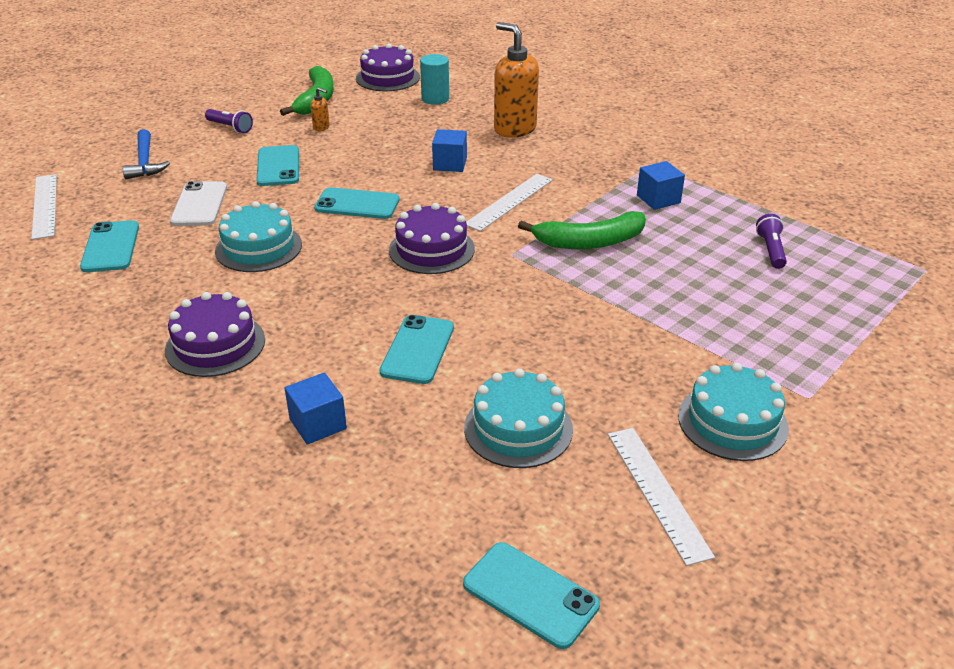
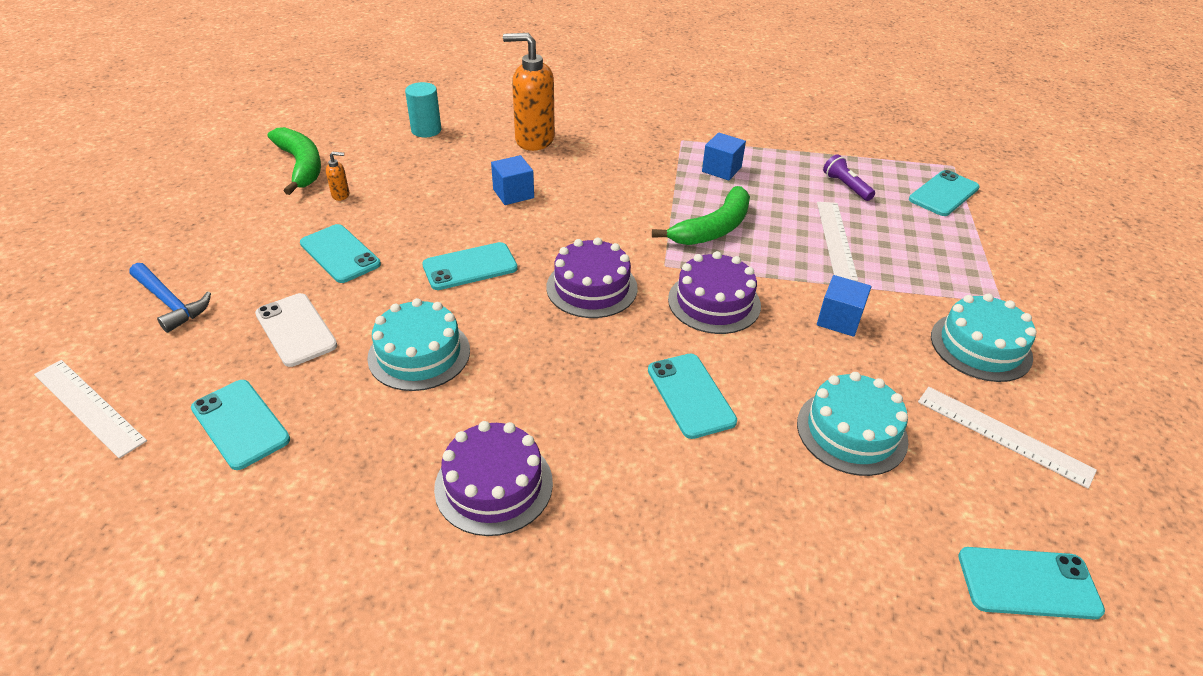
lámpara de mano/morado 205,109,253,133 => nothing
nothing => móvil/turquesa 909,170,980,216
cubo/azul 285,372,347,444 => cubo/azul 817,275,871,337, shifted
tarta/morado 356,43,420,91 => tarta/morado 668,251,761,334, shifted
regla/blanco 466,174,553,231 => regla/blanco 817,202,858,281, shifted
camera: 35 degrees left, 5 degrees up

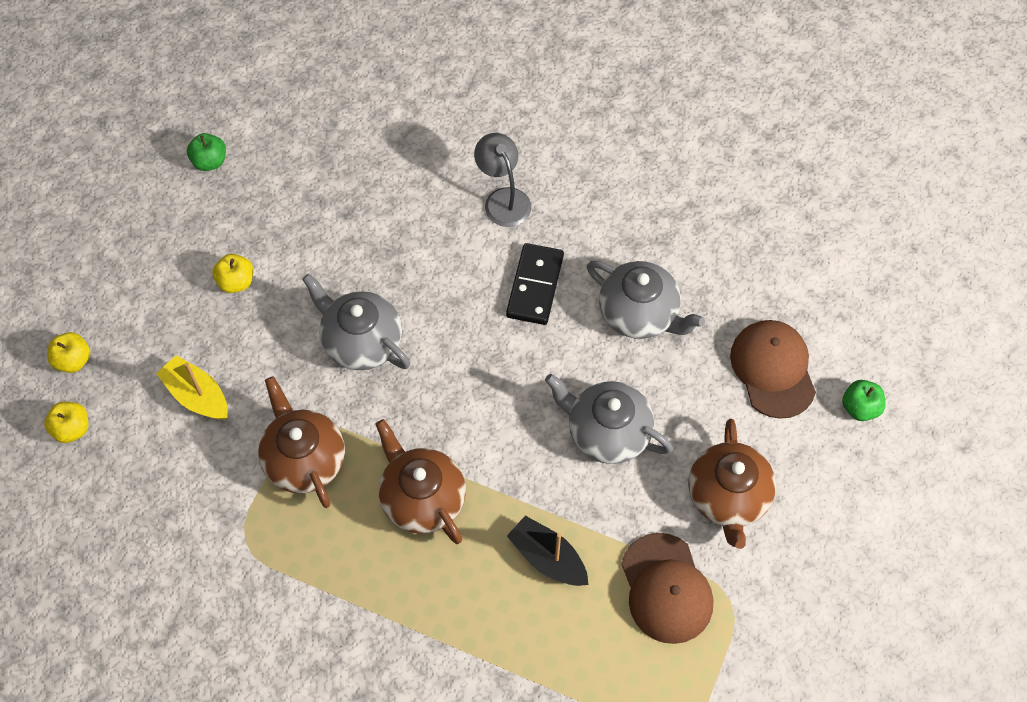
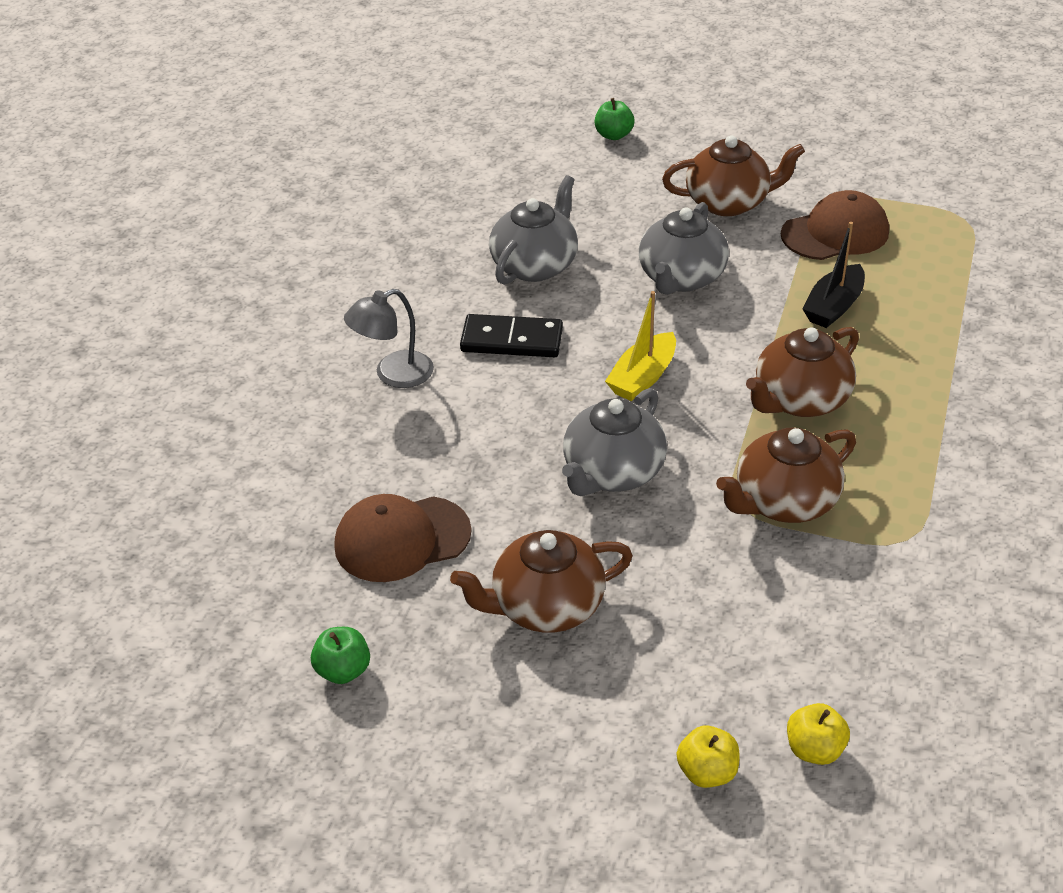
barco/amarillo 156,355,228,420 => barco/amarillo 605,291,676,401, shifted
gorra/marrón 730,320,816,419 => gorra/marrón 334,494,472,582, shifted
manzana/amarillo 213,254,253,293 => tetera/marrón 450,530,633,633
camera: 95 degrees left, 20 degrees down

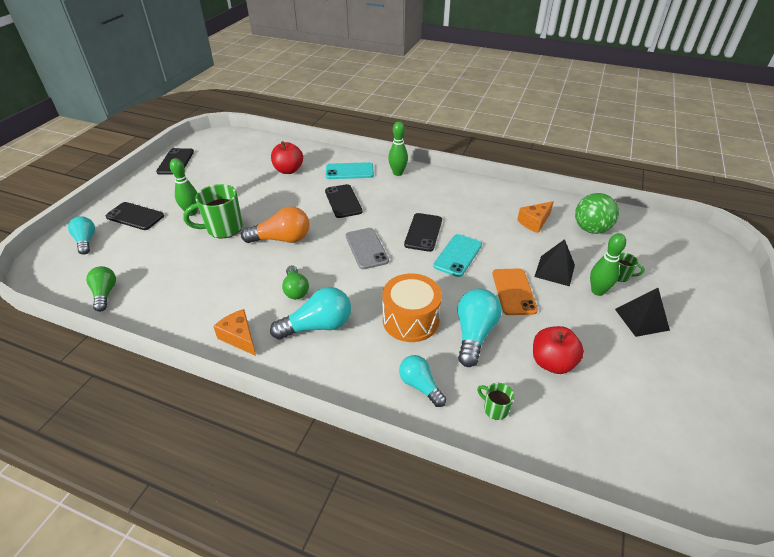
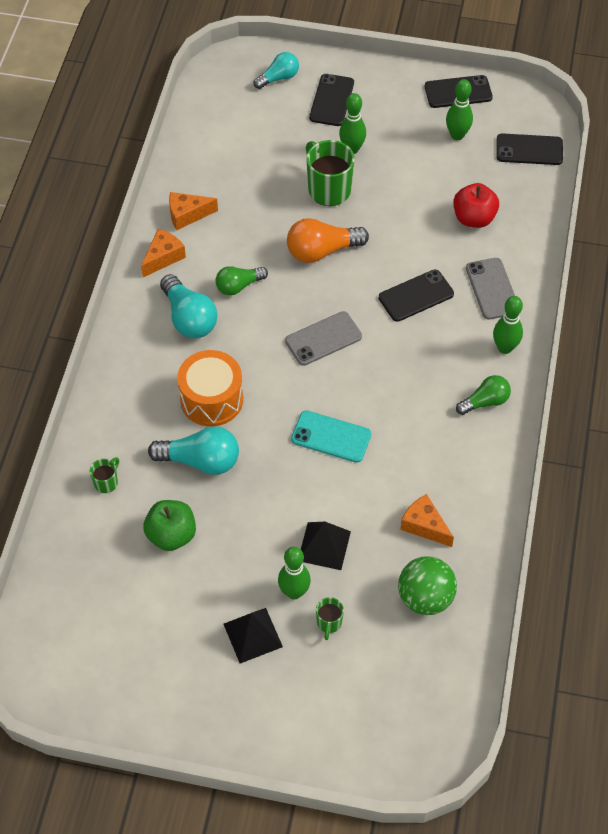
bombilla/turquesa 399,355,446,407 => nothing
móvil/naranja 493,268,538,315 => nothing
nothing => queso/naranja 169,192,218,230
nothing => bolo/verde 446,79,473,140
bombilla/verde 86,266,116,312 => bombilla/verde 456,375,511,415, shifted
móvil/negro 404,213,442,252 => móvil/negro 496,133,563,165, shifted
móvil/turquesa 326,162,374,179 => móvil/gris 466,258,515,320
manzana/rojo 533,326,584,374 => manzana/verde 143,500,196,551
bombilla/naranja 241,206,310,243 => bombilla/naranja 287,218,369,263, 90 degrees clockwise
camera: 80 degrees right, 15 degrees up

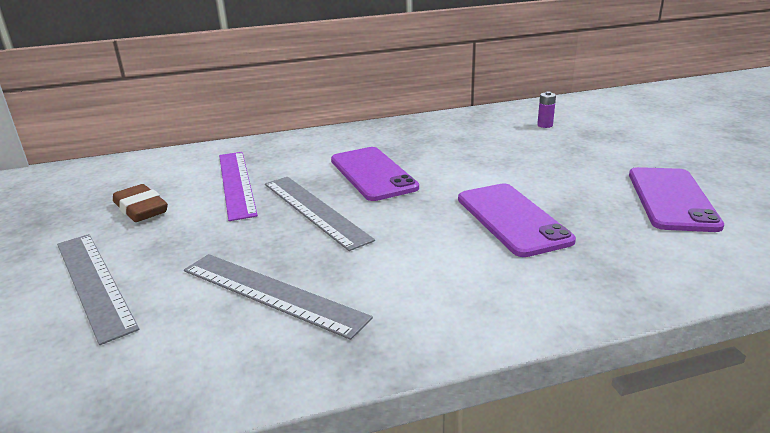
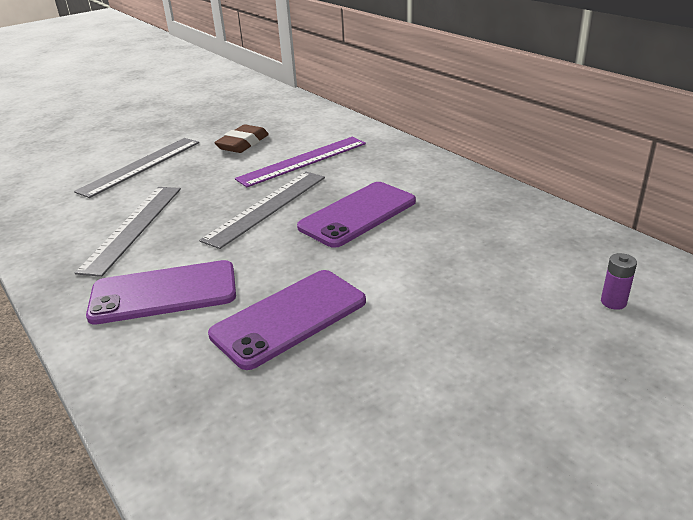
móvil/morado 629,167,724,232 => móvil/morado 86,260,236,325, shifted
camera: 70 degrees right, 5 degrees up

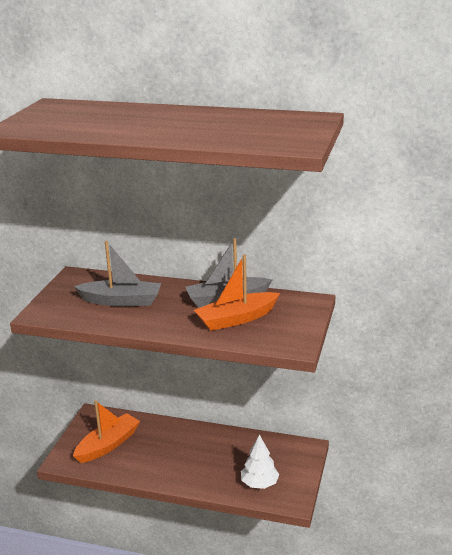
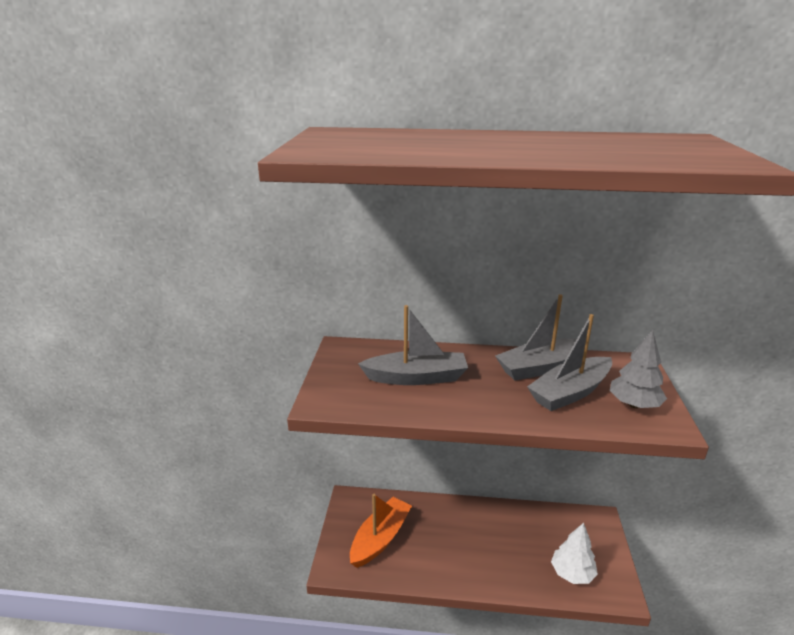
nothing => árbol/gris 610,330,667,408
barco/naranja 194,254,280,331 => barco/gris 527,314,612,411
camera: 10 degrees left, 0 degrees up

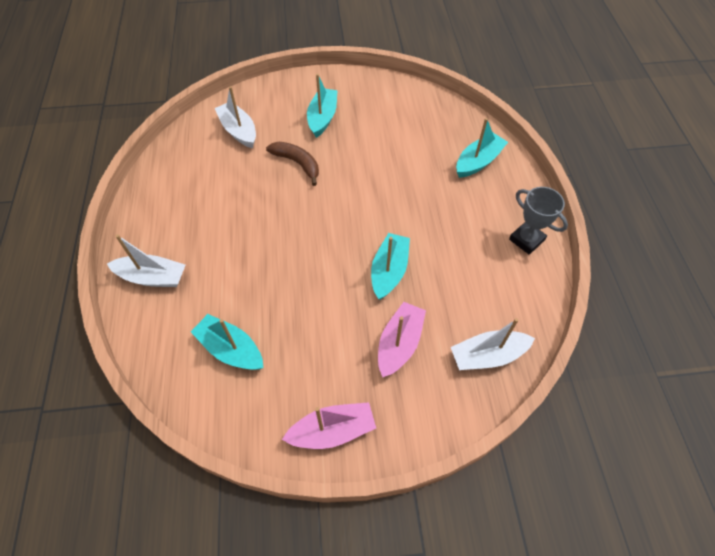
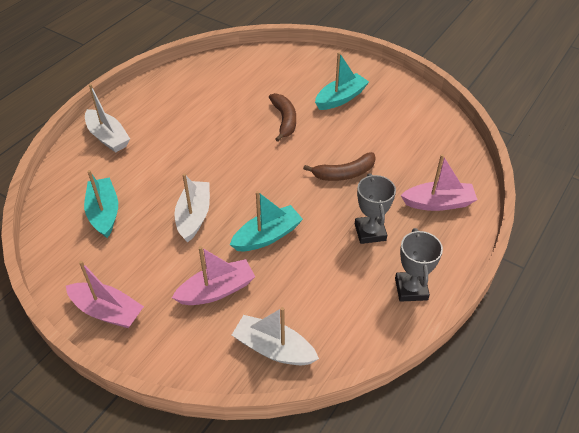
nothing => plátano/marrón 303,152,376,181
nothing => trofeo/gris 355,173,396,244
barco/blanco 215,86,256,148 => barco/blanco 175,173,210,242, shifted
barco/turquesa 456,118,508,178 => barco/rosa 401,154,478,211
camera: 40 degrees right, 10 degrees down

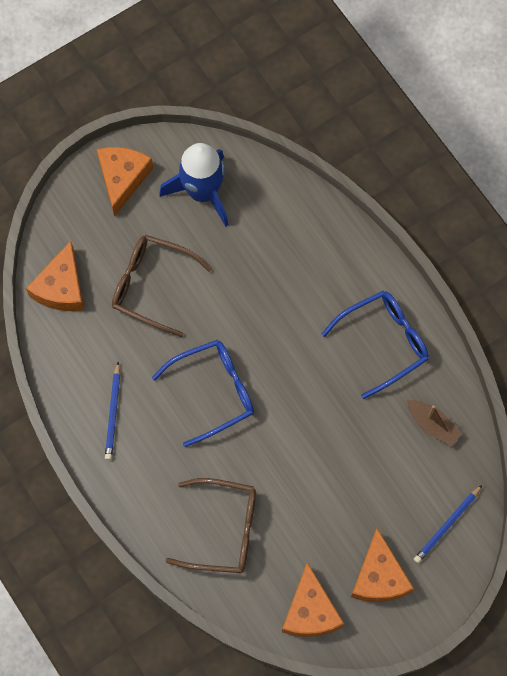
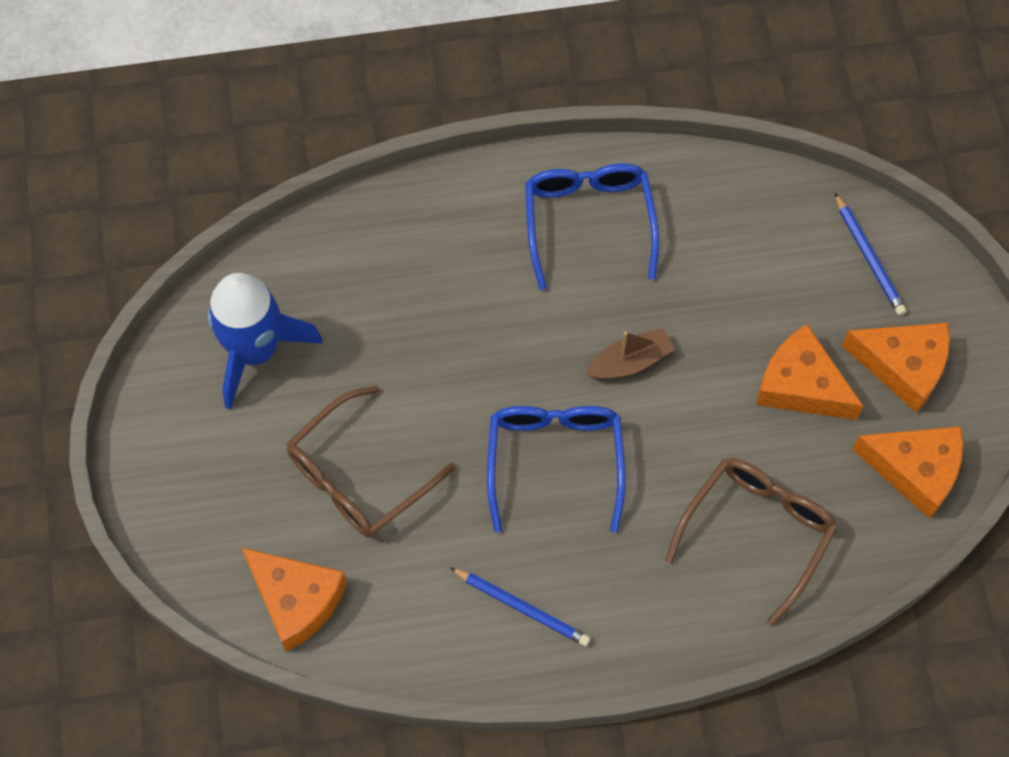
queso/naranja 97,147,153,217 => queso/naranja 756,324,863,420, shifted
barco/marrón 407,400,462,447 => barco/marrón 585,328,675,379, shifted
camera: 65 degrees left, 5 degrees down

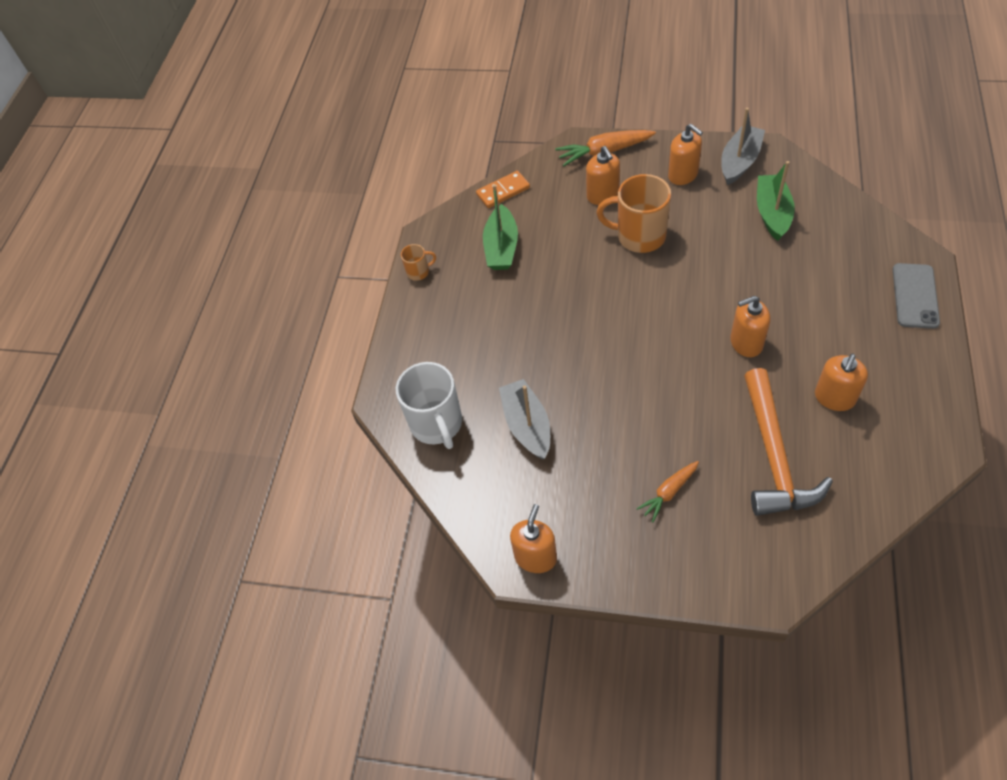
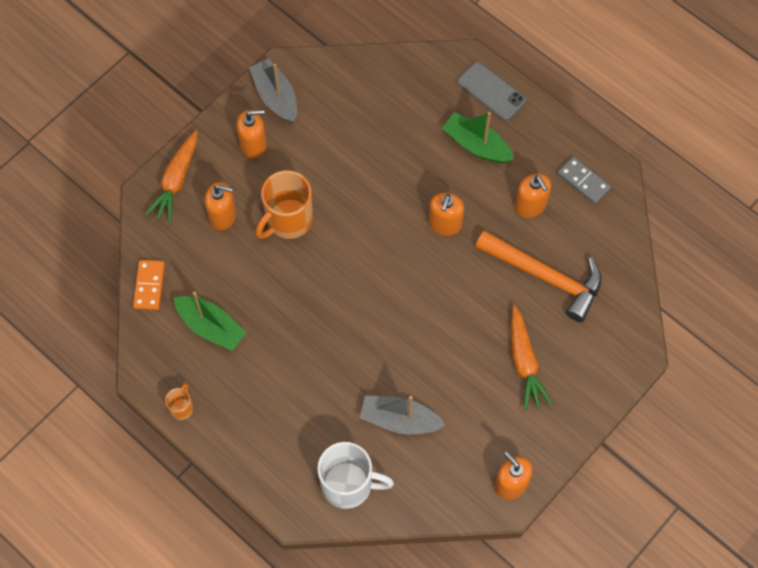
nothing => ficha de dominó/gris 557,156,611,204
barco/verde 757,161,795,241 => barco/verde 442,112,514,163, shifted
zanahoria/naranja 636,461,699,522 => zanahoria/naranja 511,305,553,411, x1.59
camera: 65 degrees left, 10 degrees up

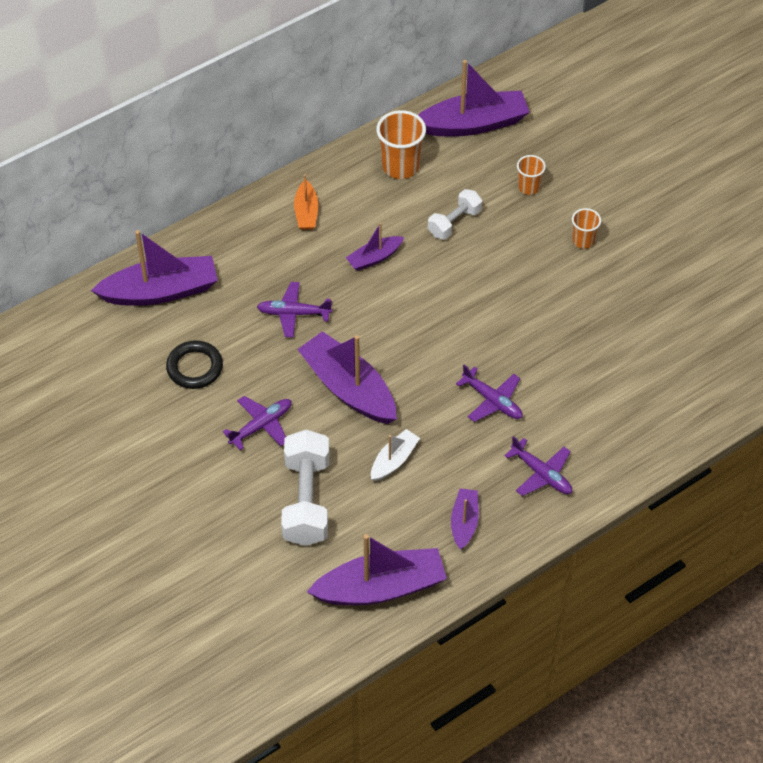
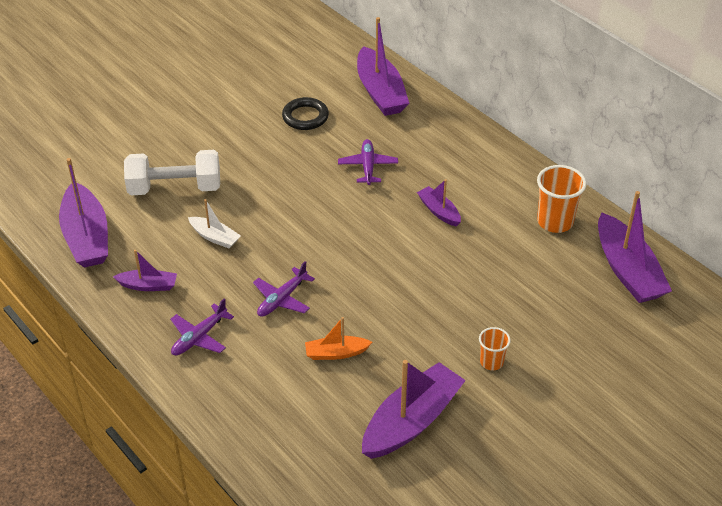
avión/morado 223,396,292,450 => nothing
mancuerna/blanco 428,189,482,240 => nothing
vaso/naranja 517,155,546,195 => nothing
barco/naranja 294,174,318,230 => barco/naranja 305,317,372,360, shifted
barco/morado 297,331,397,424 => barco/morado 362,360,466,459, shifted
camera: 85 degrees right, 10 degrees down

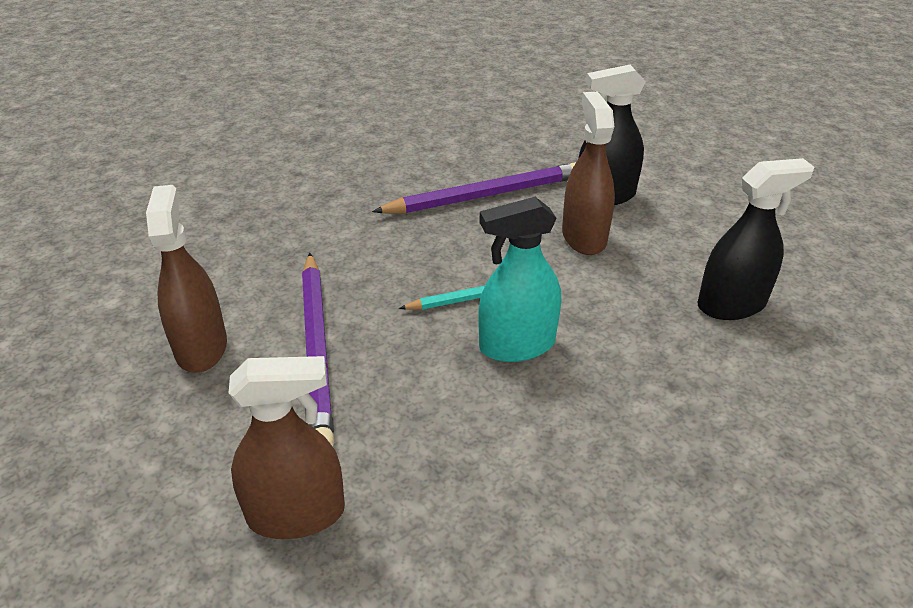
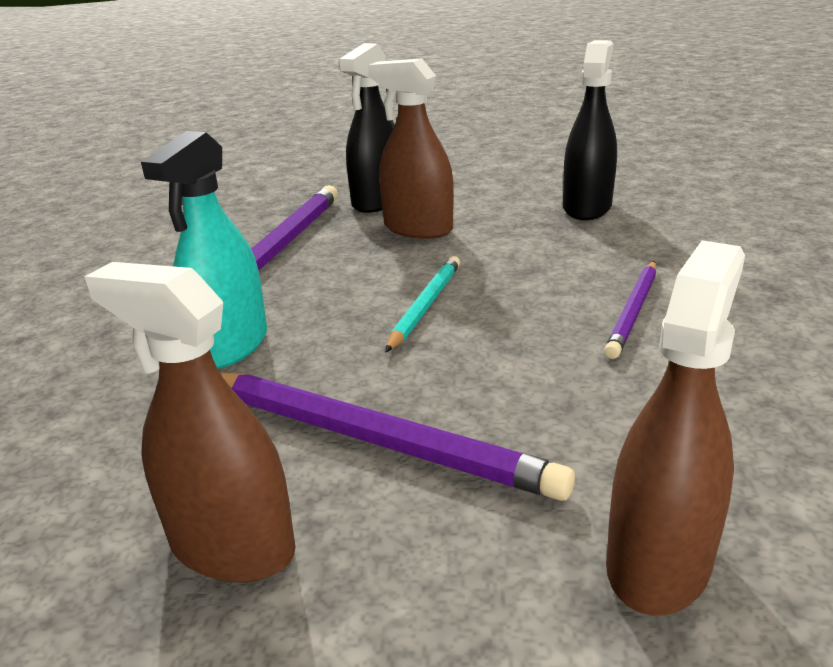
nothing => lápiz/morado 604,261,656,359
pulverizador/turquesa 478,197,561,362 => pulverizador/turquesa 141,131,267,369, shifted
camera: 50 degrees left, 10 degrees down

